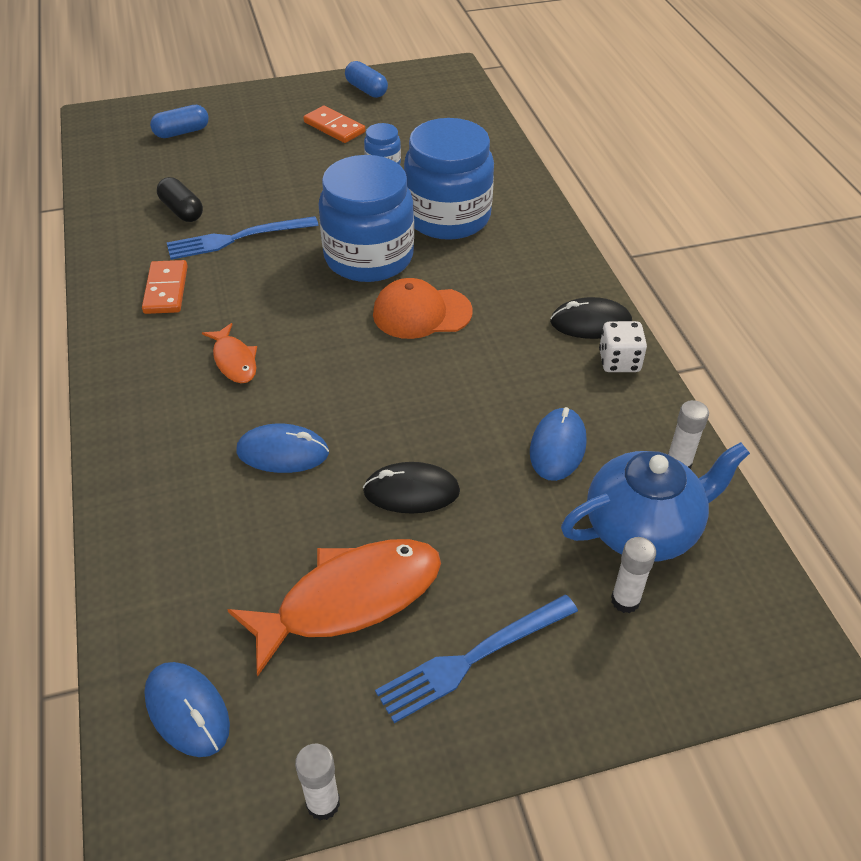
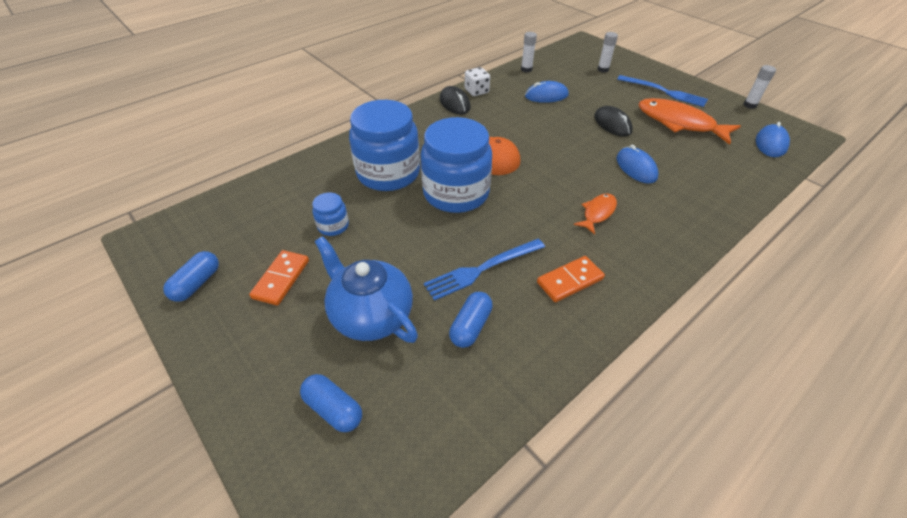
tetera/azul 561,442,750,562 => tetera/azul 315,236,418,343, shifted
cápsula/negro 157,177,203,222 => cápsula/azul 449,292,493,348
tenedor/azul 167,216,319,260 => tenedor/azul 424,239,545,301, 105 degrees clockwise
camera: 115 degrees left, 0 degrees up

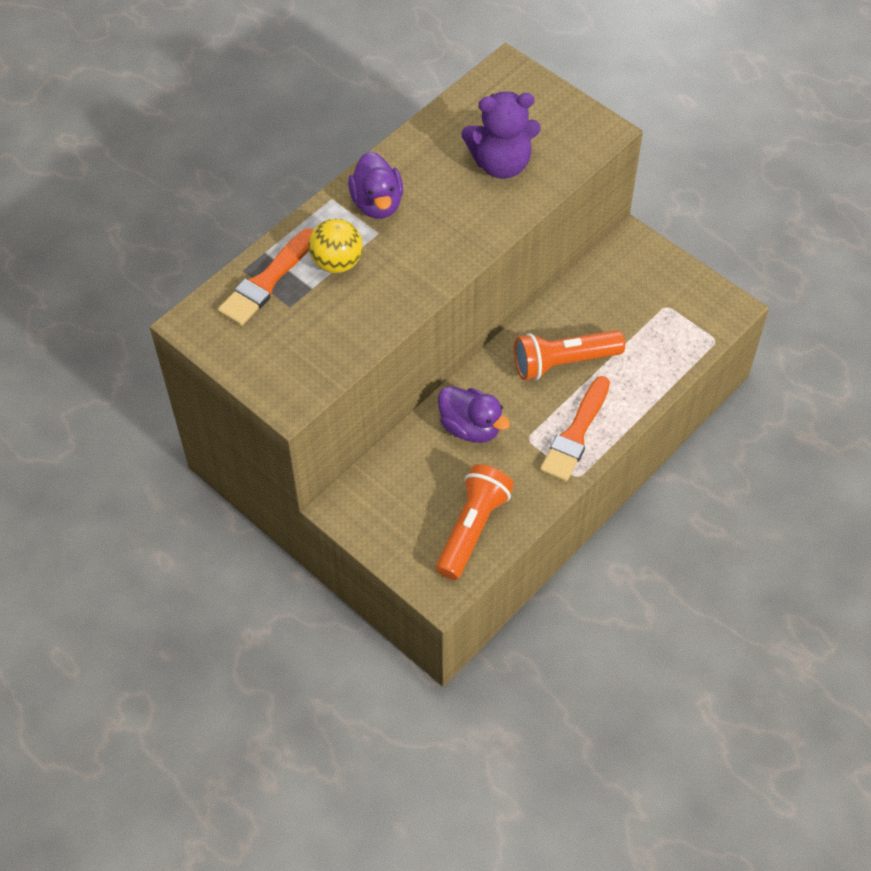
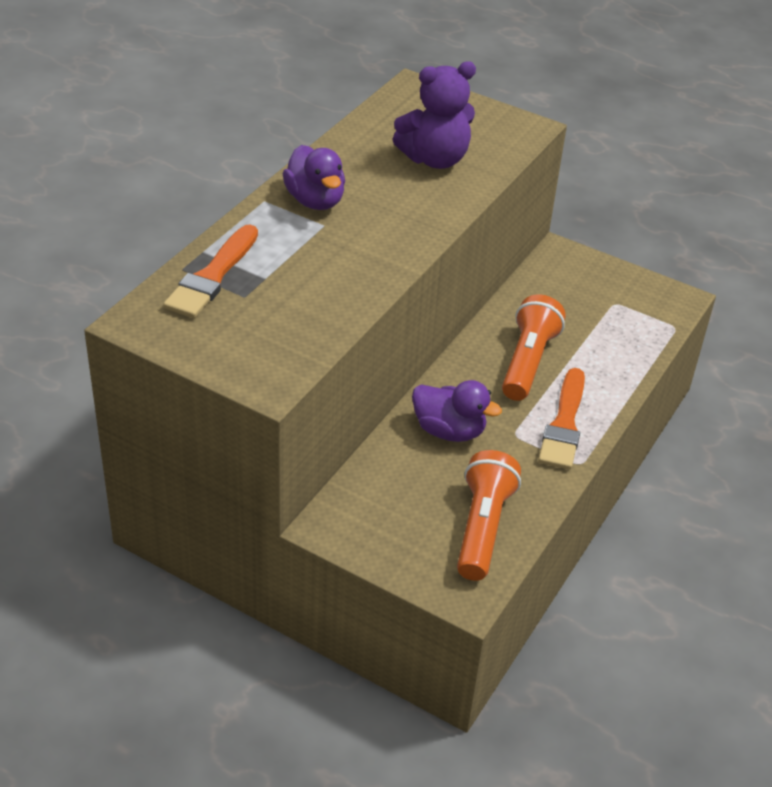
pelota/amarillo 309,219,363,273 => nothing
lámpara de mano/naranja 514,330,625,380 => lámpara de mano/naranja 502,294,566,401, 135 degrees clockwise
camera: 15 degrees left, 15 degrees down

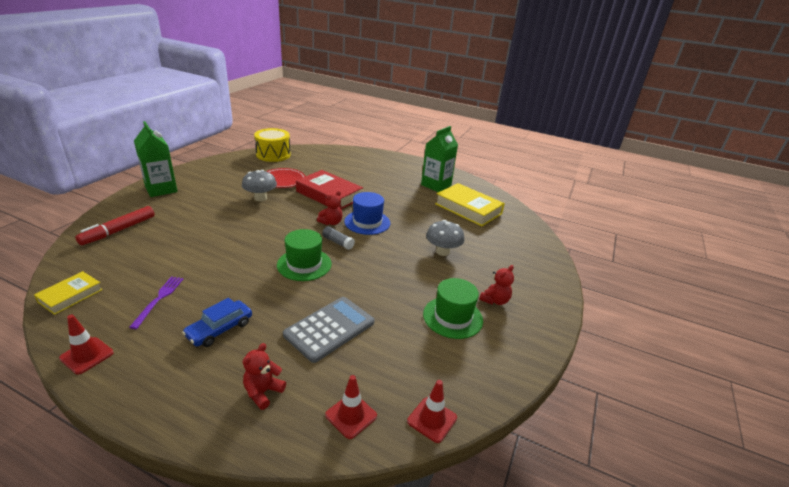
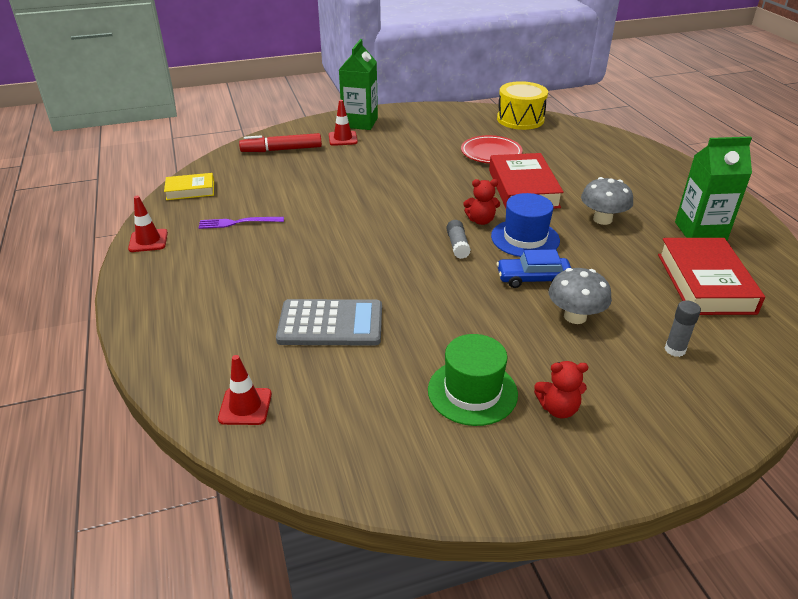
osito/rojo 243,343,286,410 => nothing
sombrero/verde 277,229,332,281 => nothing
nothing => barra de pegamento/gris 665,301,701,357
coche/azul 182,298,252,347 => coche/azul 497,249,571,288, shifted
seta/gris 242,170,277,201 => seta/gris 581,177,633,225, shifted
cono de tráfico/rojo 407,380,457,443 => cono de tráfico/rojo 329,100,358,146, shifted
libro/amarillo 435,183,505,226 => libro/rojo 658,238,765,315
tenedor/morado 129,276,184,329 => tenedor/morado 198,217,284,229, 150 degrees counterclockwise
camera: 50 degrees right, 5 degrees up

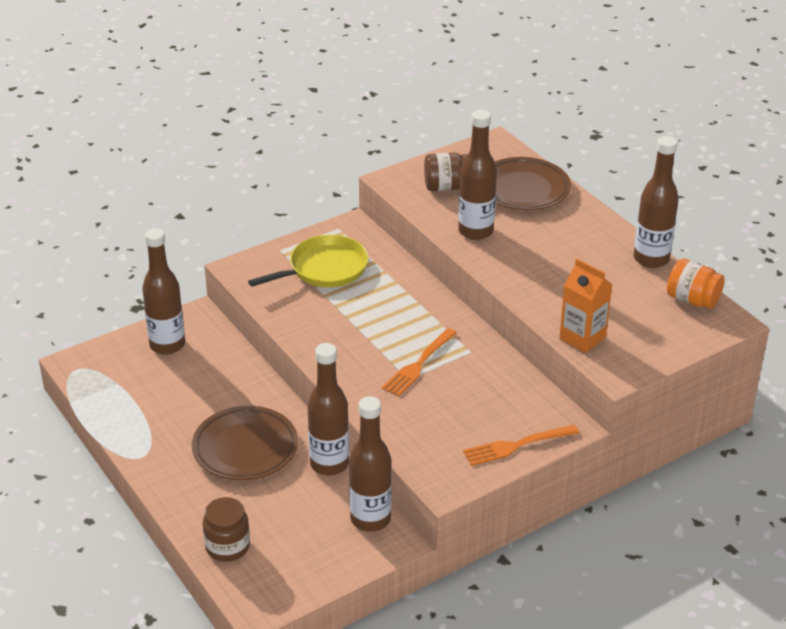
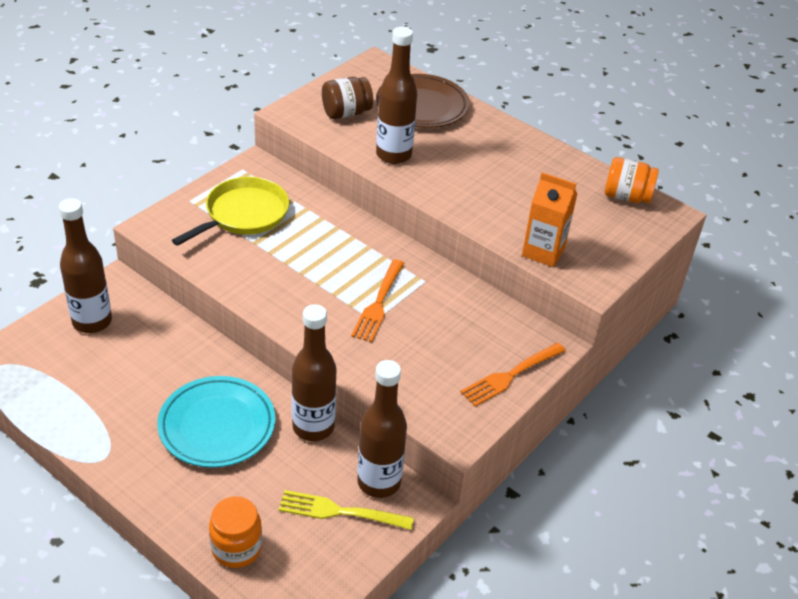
botella/marrón 634,136,679,268 => nothing
nothing => tenedor/amarillo 279,490,414,530
plato/marrón 192,406,298,480 => plato/turquesa 157,376,275,468
tarro/marrón 203,497,250,562 => tarro/naranja 209,496,262,568
camera: 20 degrees left, 5 degrees up

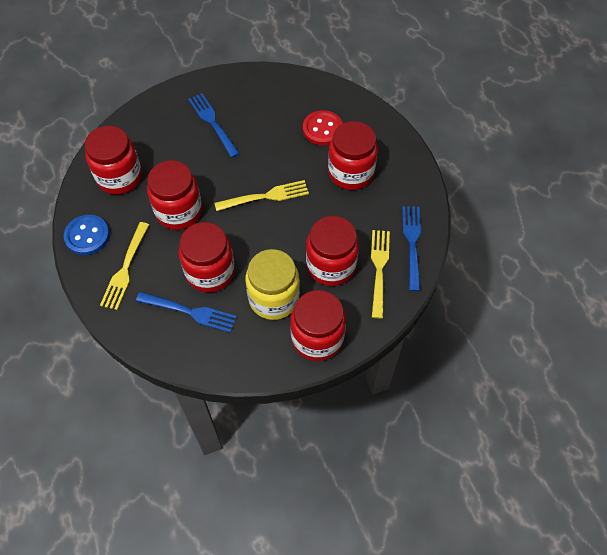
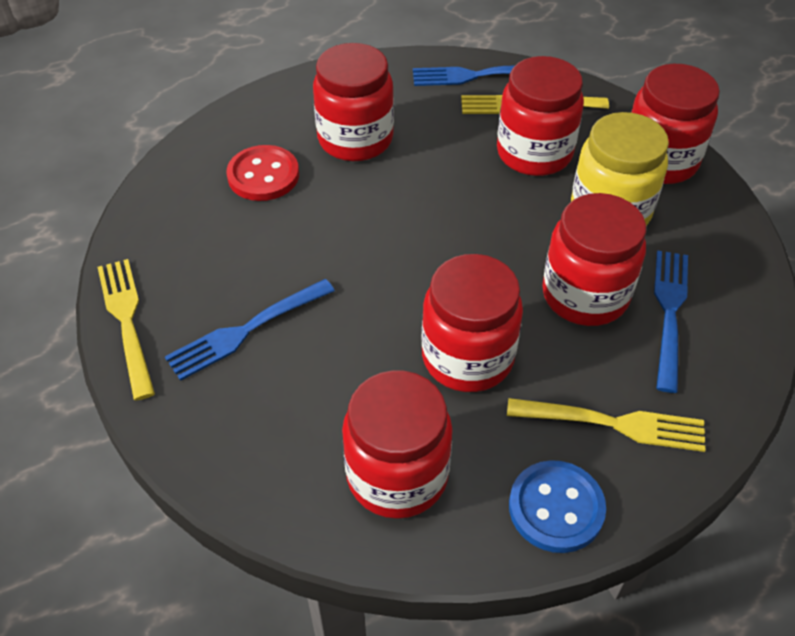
tenedor/amarillo 214,180,309,211 => tenedor/amarillo 97,259,155,401, shifted
camera: 95 degrees left, 10 degrees down

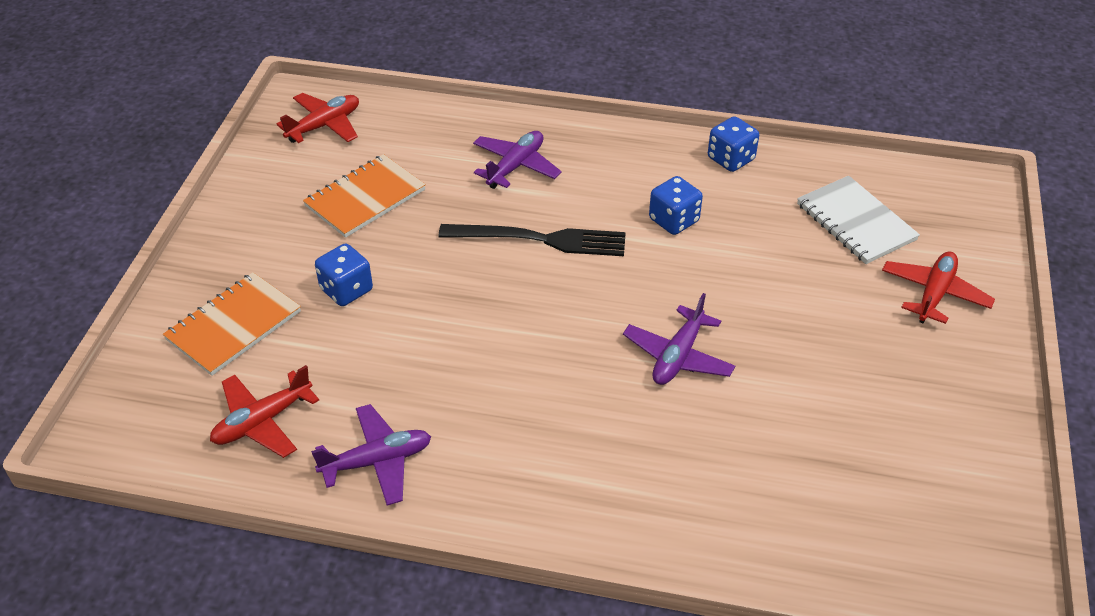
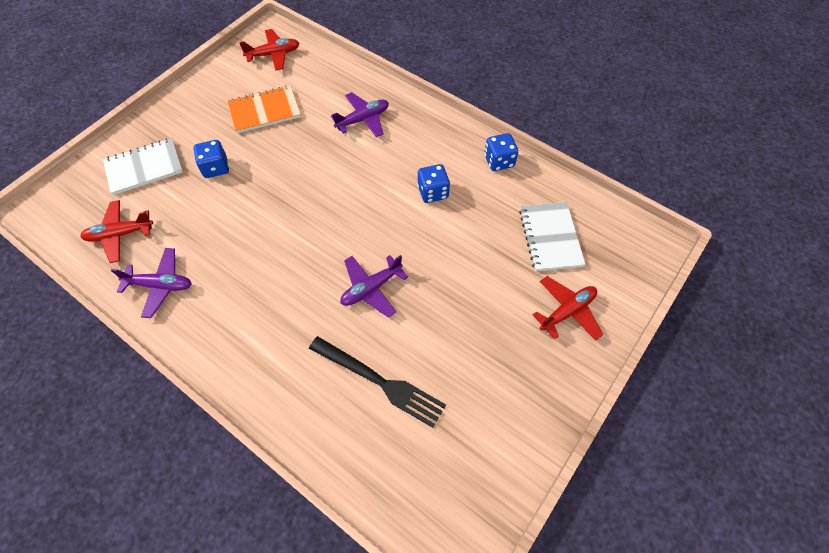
tenedor/negro 439,224,626,256 => tenedor/negro 309,336,446,428, shifted
cuaderno/naranja 163,272,301,376 => cuaderno/blanco 103,138,183,195
camera: 25 degrees right, 15 degrees up

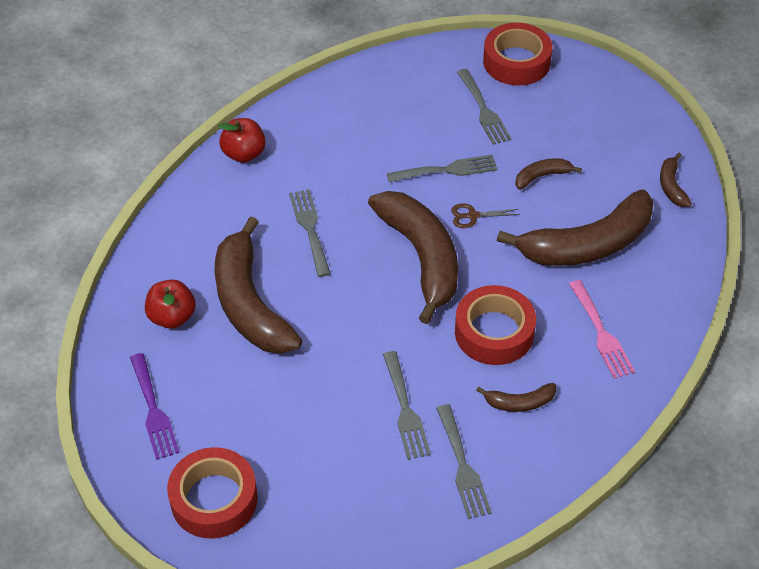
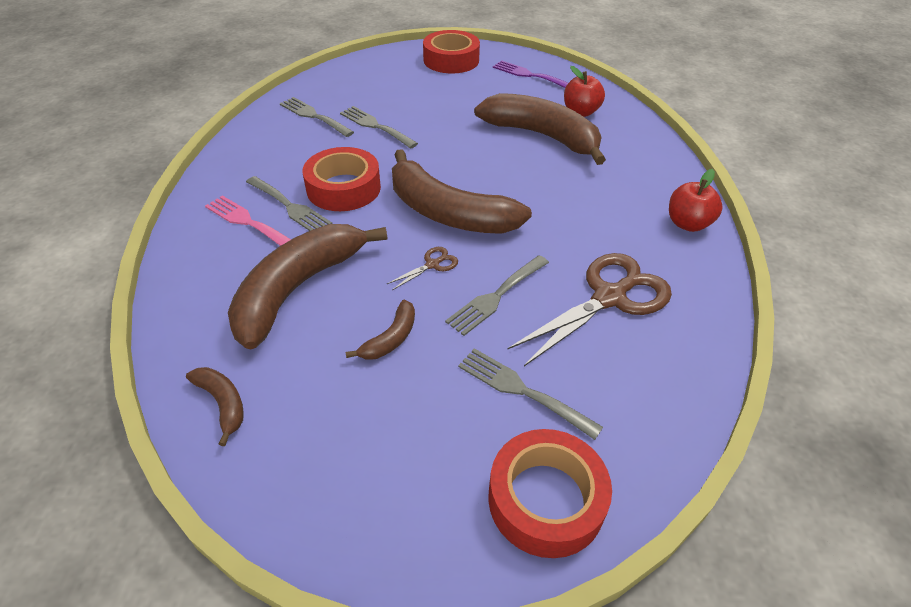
plátano/marrón 476,383,556,412 => nothing
nothing => tijeras/marrón 507,253,672,366
tenedor/gris 289,189,331,277 => tenedor/gris 246,176,332,231, shifted
camera: 145 degrees right, 5 degrees down

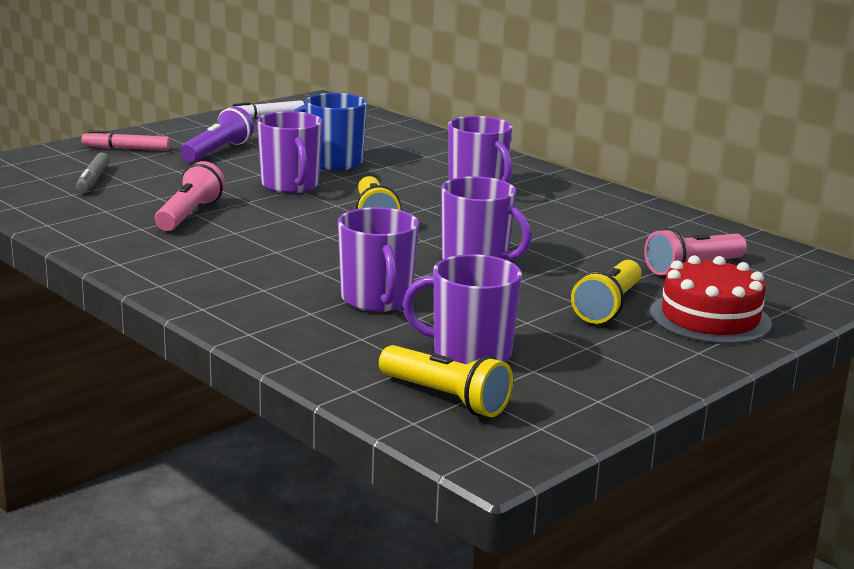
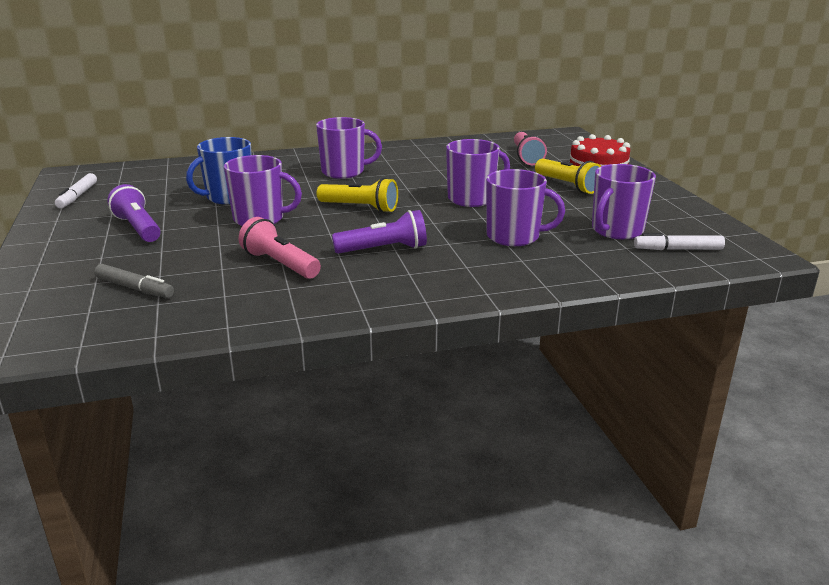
rotulador/rosa 81,130,170,150 => nothing
nothing => lámpara de mano/morado 332,210,427,254
lámpara de mano/amarillo 379,345,513,417 => rotulador/blanco 634,233,725,250
camera: 60 degrees left, 5 degrees up

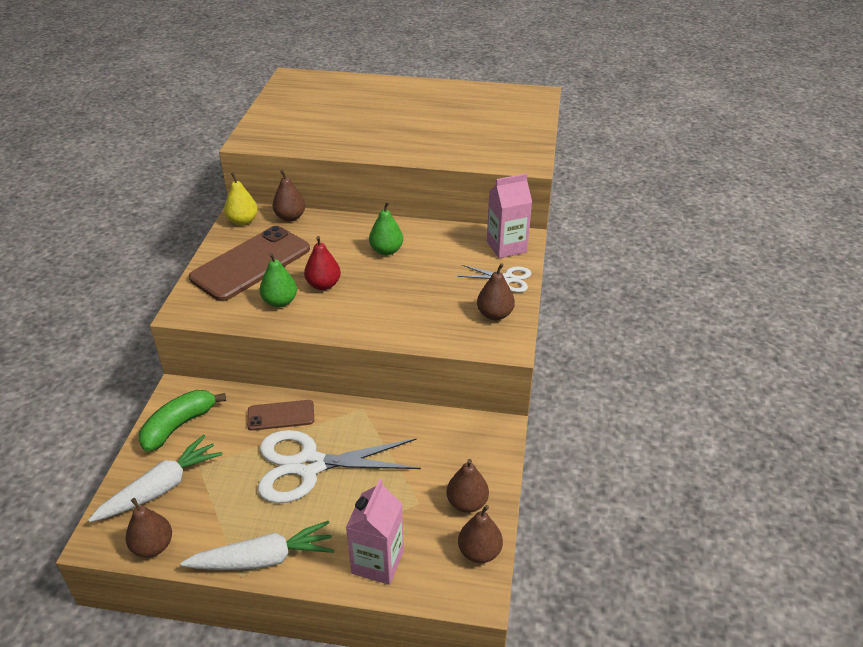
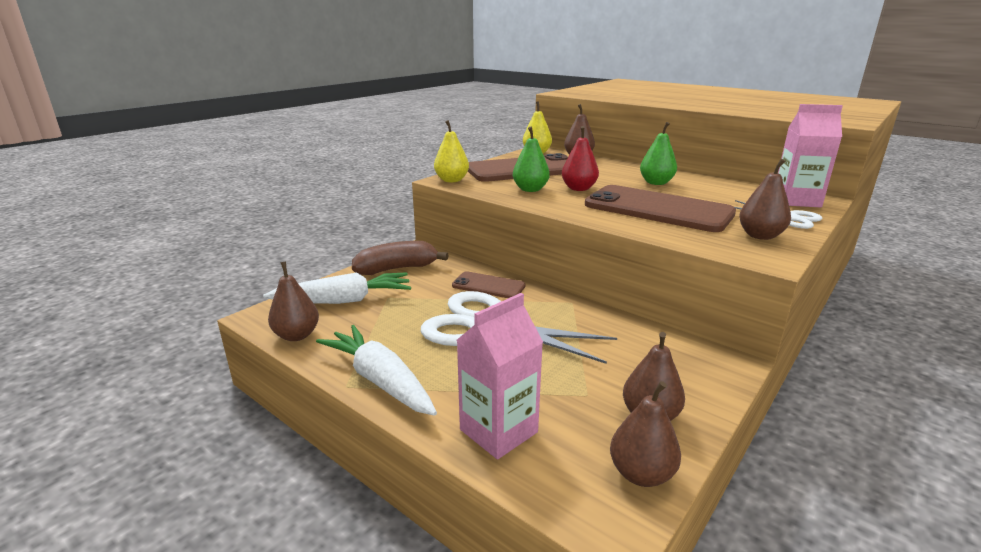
nothing => pera/amarillo 434,120,469,182
nothing => móvil/marrón 585,185,736,232
plátano/verde 139,390,226,452 => plátano/marrón 352,241,449,275
zanahoria/blanco 180,521,334,570 => zanahoria/blanco 316,325,437,416, 150 degrees counterclockwise
camera: 30 degrees right, 15 degrees down

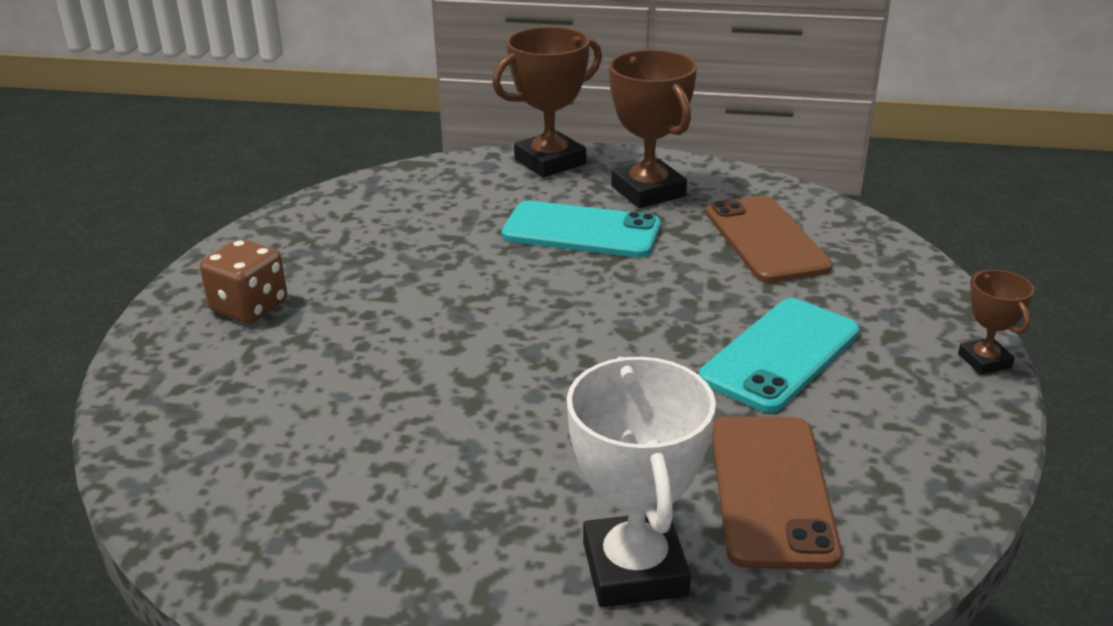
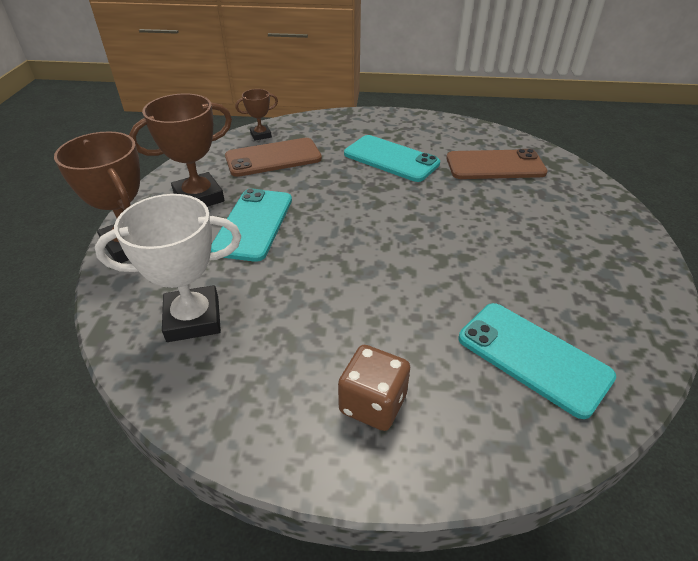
nothing => móvil/turquesa 459,303,616,419
trofeo/blanco 567,357,716,607 => trofeo/blanco 95,194,241,342, shifted
trofeo/marrón 958,270,1034,375 => trofeo/marrón 236,89,278,141, shifted
camera: 95 degrees left, 10 degrees up

